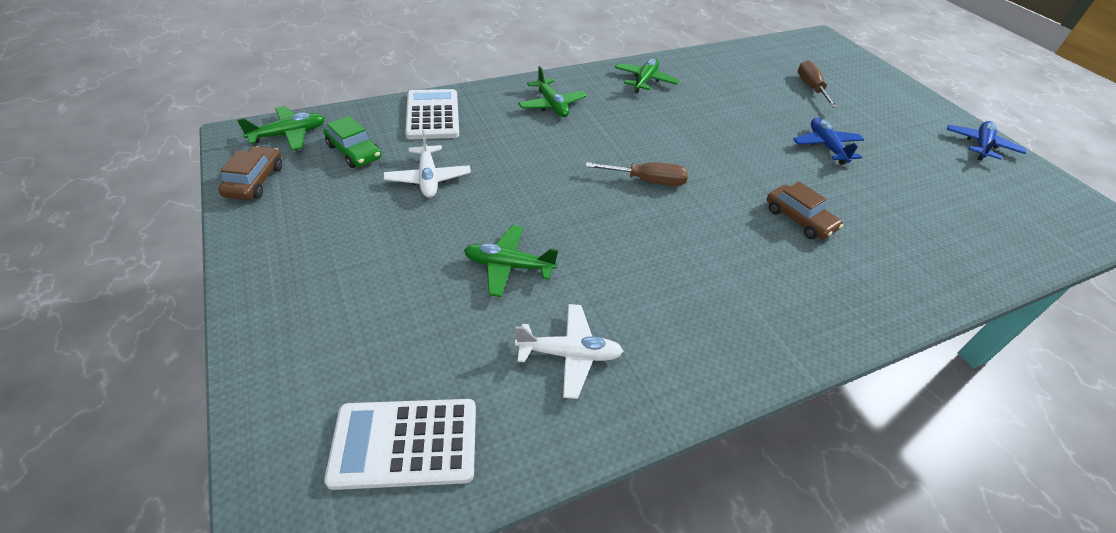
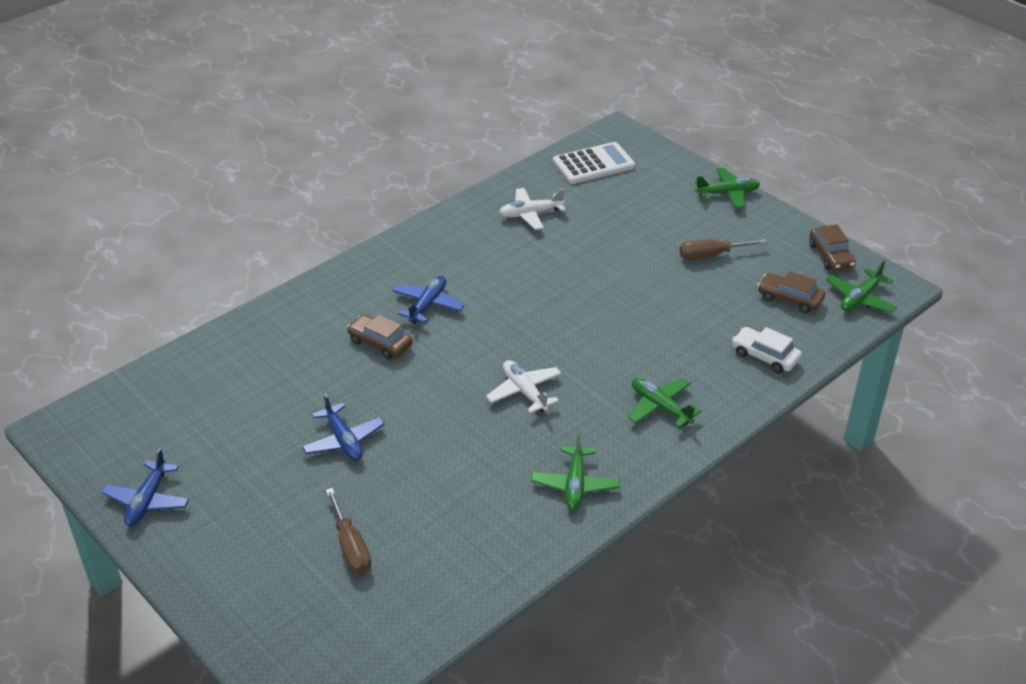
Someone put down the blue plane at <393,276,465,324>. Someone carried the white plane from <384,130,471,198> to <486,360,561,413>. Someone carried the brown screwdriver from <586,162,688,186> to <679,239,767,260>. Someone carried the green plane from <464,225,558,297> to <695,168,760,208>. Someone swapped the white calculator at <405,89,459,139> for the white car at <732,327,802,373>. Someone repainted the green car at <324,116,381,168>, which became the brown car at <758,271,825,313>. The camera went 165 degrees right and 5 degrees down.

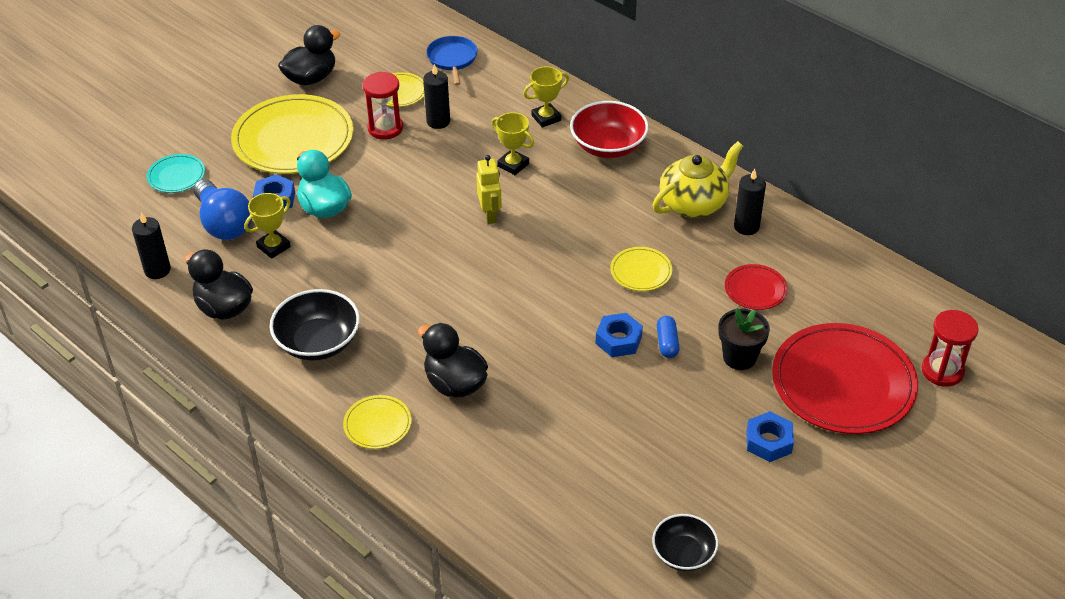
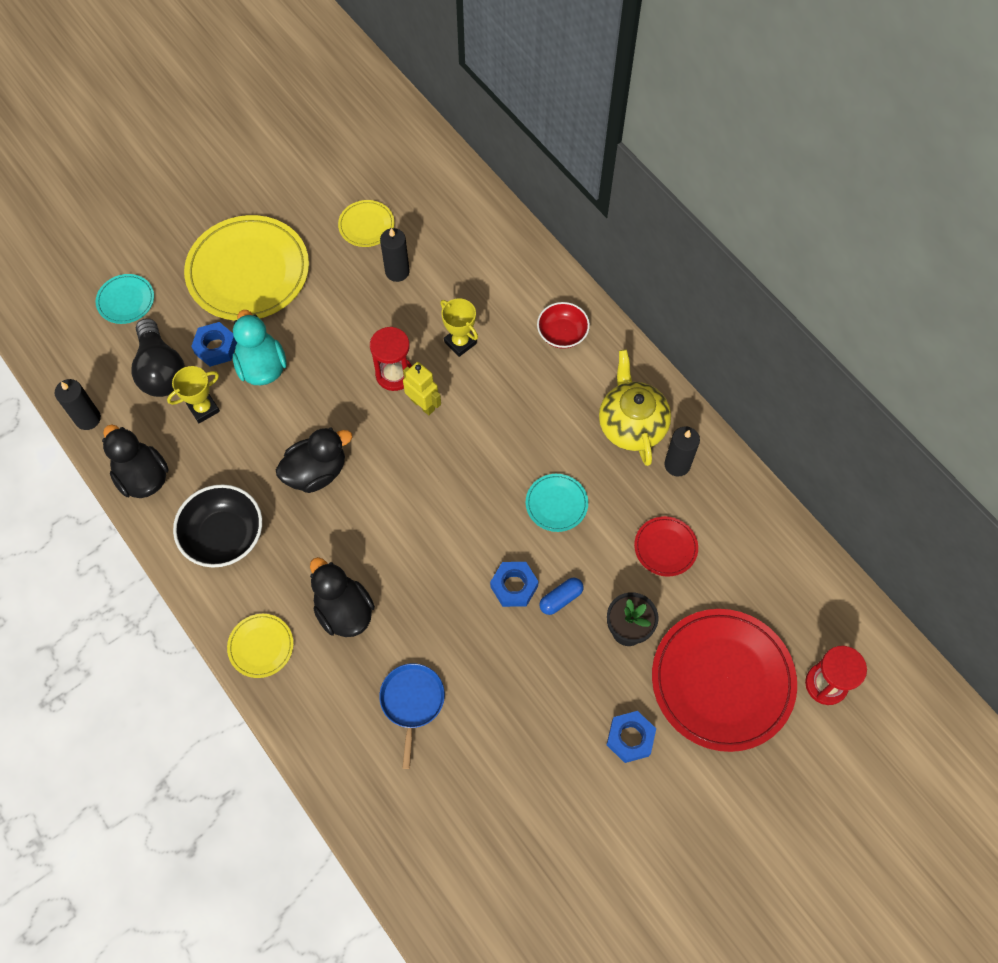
Someone repainted the blue light bulb at <194,179,252,240>, which became the black light bulb at <131,318,185,397>. Someone carried the black duck from <278,25,340,85> to <276,427,352,493>. Someone carried the red hourglass from <363,72,403,139> to <370,327,412,391>. Someone carried the blue pan from <426,36,478,85> to <379,663,445,769>. Someone rotated the yellow robot at <476,155,502,224> by 45 degrees counterclockwise. Someone repainted the yellow plate at <610,247,672,291>, which became the turquoise plate at <526,474,588,532>. Someone scaled the red bowl at <570,101,649,158> by 0.65. Someone rotated the blue capsule at <657,316,680,358> by 45 degrees clockwise. Someone rotated the yellow teapot at <653,141,743,218> by 75 degrees counterclockwise. Someone took away the yellow trophy at <523,66,569,128>. Someone took away the black bowl at <652,514,718,571>. The camera went 10 degrees right and 20 degrees up.

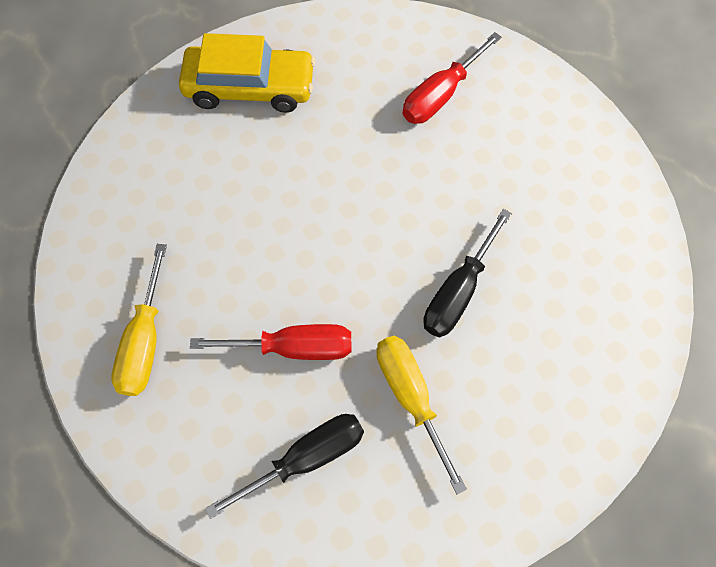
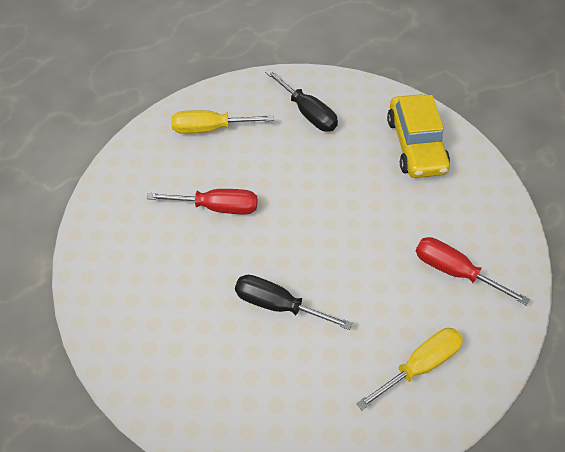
Someone rotated the red screwdriver at <190,324,351,360> by 75 degrees counterclockwise. Someone carried the black screwdriver from <205,414,364,519> to <265,69,338,132>. Someone carried the yellow screwdriver from <376,336,467,494> to <356,328,463,410>. The camera went 80 degrees right and 10 degrees down.

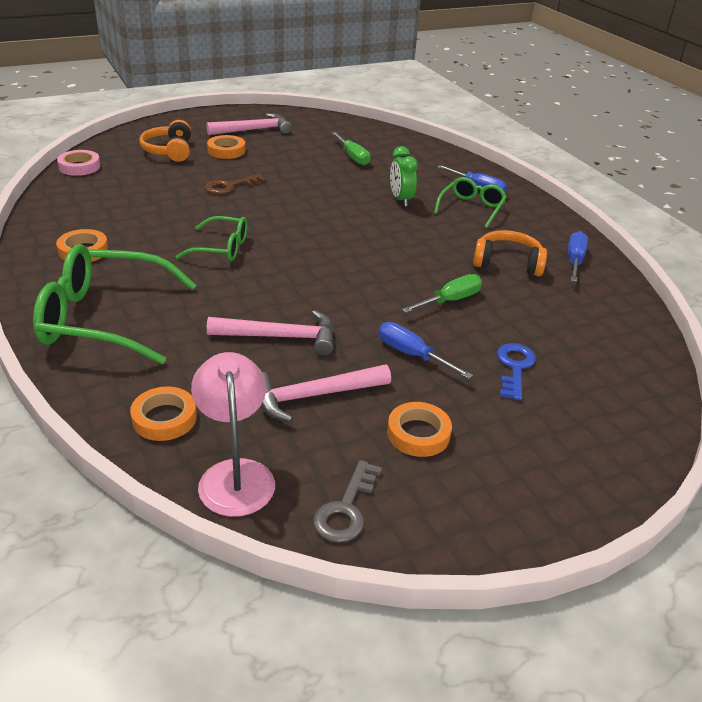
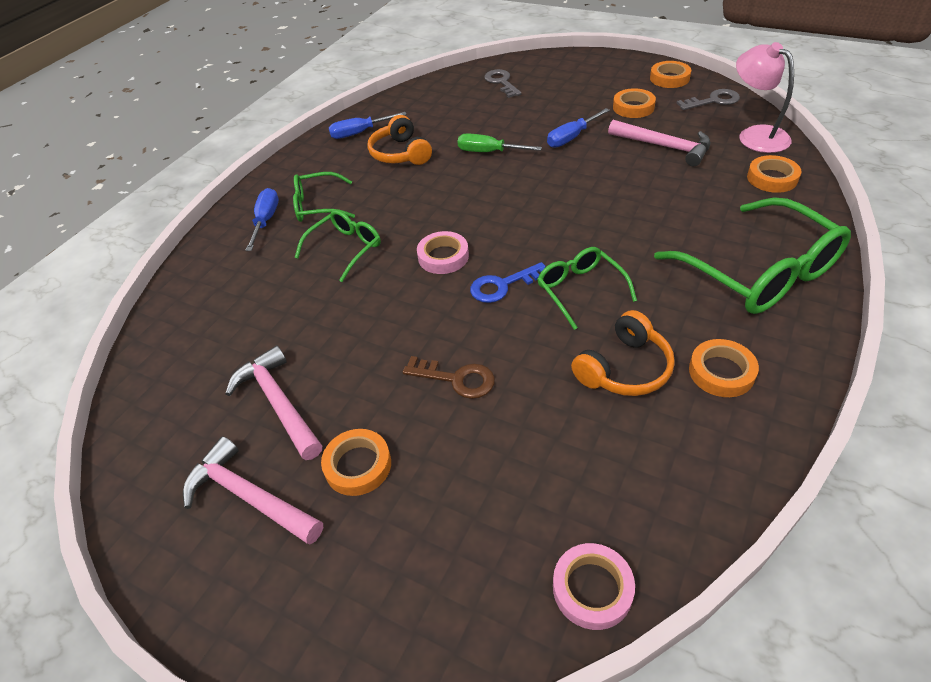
Someone carried the pink hammer from <207,310,334,355> to <225,346,322,460>. Someone swapped the green clock at <390,146,418,207> for the green glasses at <294,210,381,282>. Someone put down the pink tape at <417,231,469,274>. Someone carried the blue key from <497,343,536,400> to <470,262,546,303>. Someone put down the grey key at <484,69,522,98>. Someone rotated the blue screwdriver at <379,322,473,379> by 45 degrees clockwise. Someone carried the orange headphones from <139,120,191,162> to <571,310,675,396>. Someone put down the orange tape at <650,61,691,88>. Someone rotated the pink lamp at <191,352,275,517> by 105 degrees clockwise. Someone took away the green screwdriver at <332,132,370,166>. The camera went 120 degrees left and 10 degrees up.

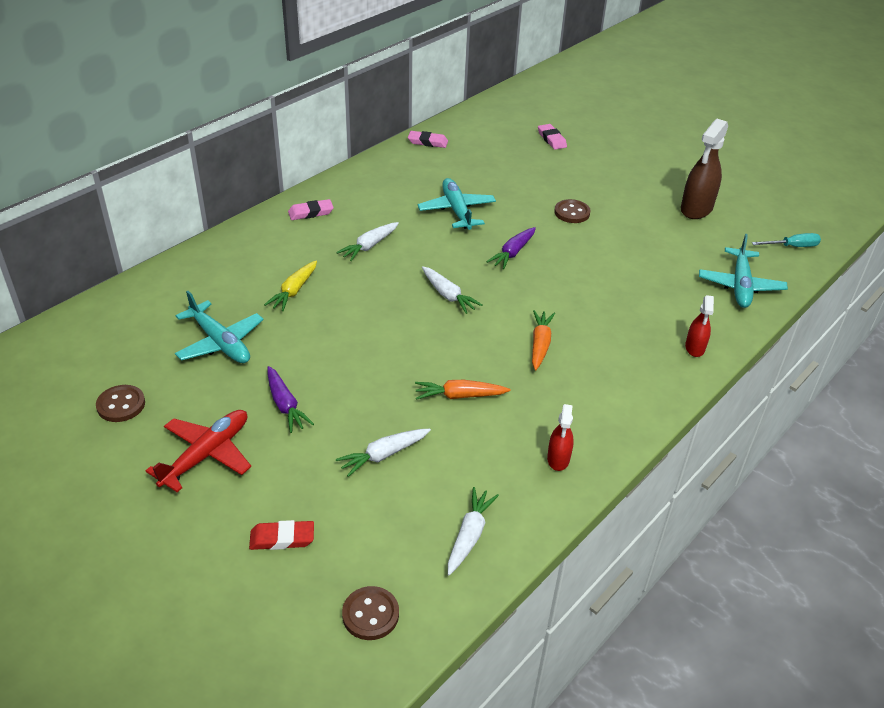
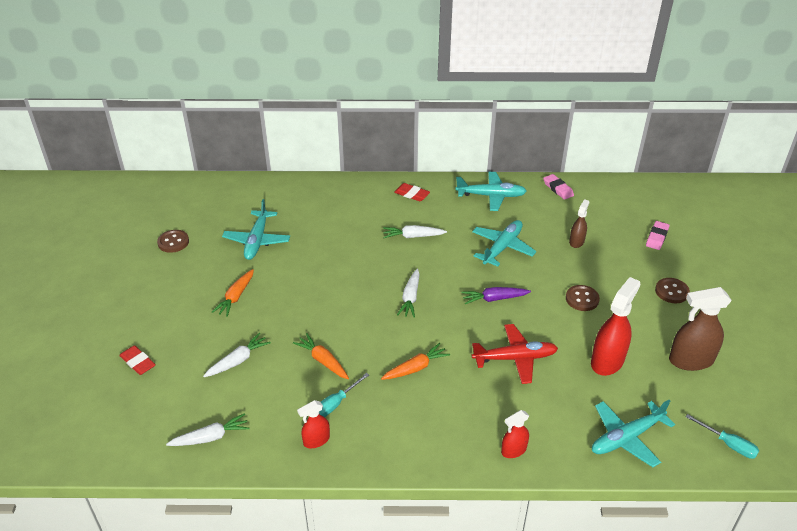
Someone rotated the white carrot at <336,429,431,477> by 120 degrees clockwise. Someone repainted the purple carrot at <267,366,314,433>, which became the orange carrot at <212,269,254,317>. Someone put down the turquoise screwdriver at <319,373,369,417>. Someone repainted the pink eraser at <288,199,334,220>, which became the red eraser at <394,183,430,201>. Someone put down the turquoise plane at <456,172,527,211>. Someone carried the red plane from <146,410,251,492> to <472,324,558,384>. Someone put down the brown spray bottle at <569,199,589,248>. Someone put down the red spray bottle at <591,277,640,376>. Someone carried the brown button from <342,586,399,640> to <655,278,690,303>. Someone took away the yellow carrot at <264,261,317,311>. The camera went 50 degrees right and 0 degrees up.

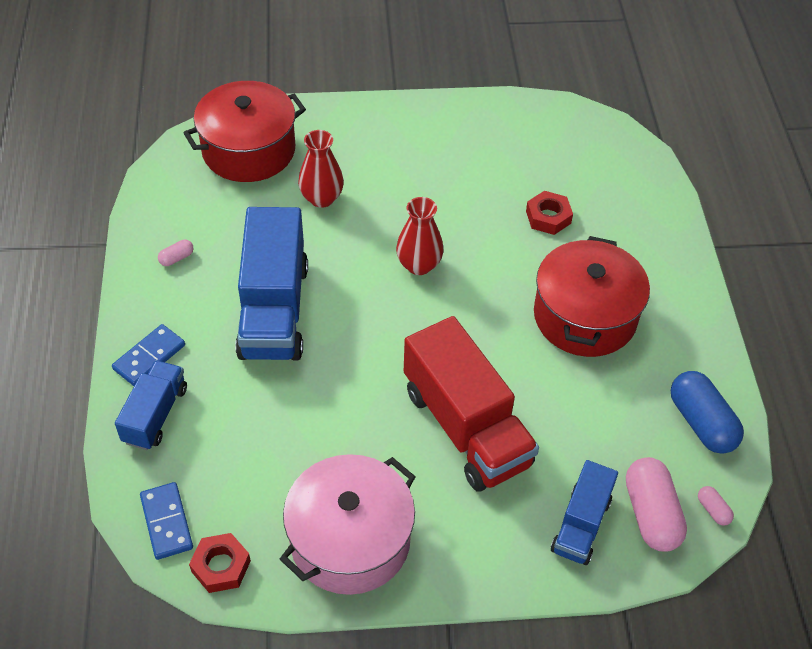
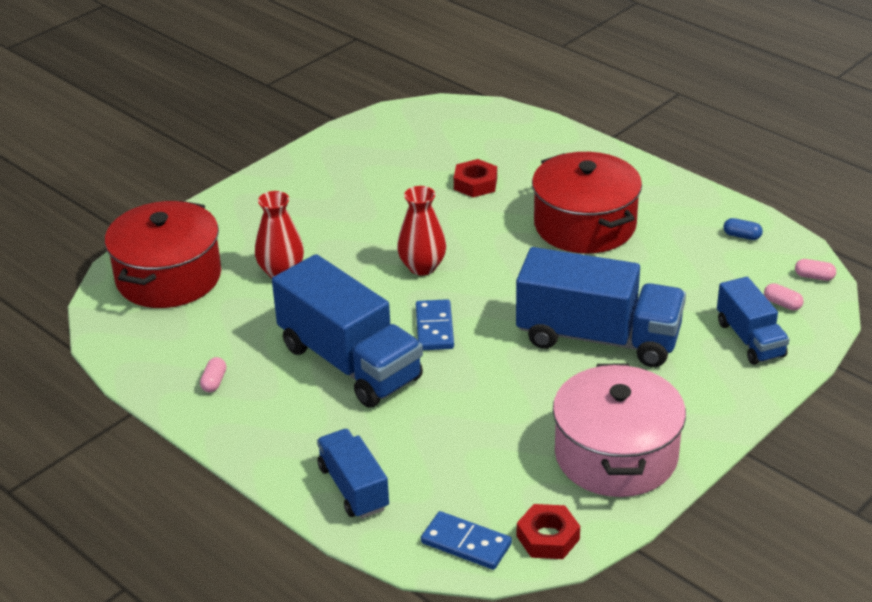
Someone carried the blue domino from <112,324,185,386> to <416,299,454,350>. Someone repainted the red truck at <404,316,539,492>, which became the blue truck at <516,247,686,367>. Someone scaled the blue capsule at <671,371,744,454> by 0.45. Someone scaled the pink capsule at <626,457,687,552> by 0.45. The camera went 40 degrees left and 15 degrees down.

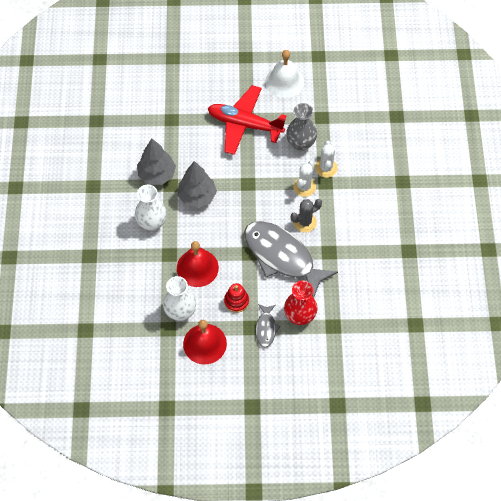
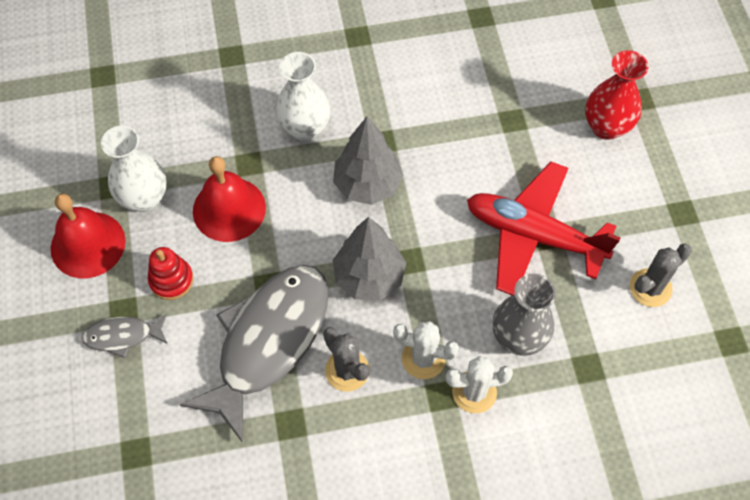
Someone carried the grey tree from <137,138,176,185> to <333,217,406,300>. Someone rotated the red plane at <208,85,287,155> by 75 degrees counterclockwise. Someone carried the red vase from <284,281,318,325> to <585,50,648,140>. Someone swapped the white bell at <265,50,304,98> for the grey cactus at <630,243,692,307>. The camera went 80 degrees right and 0 degrees up.

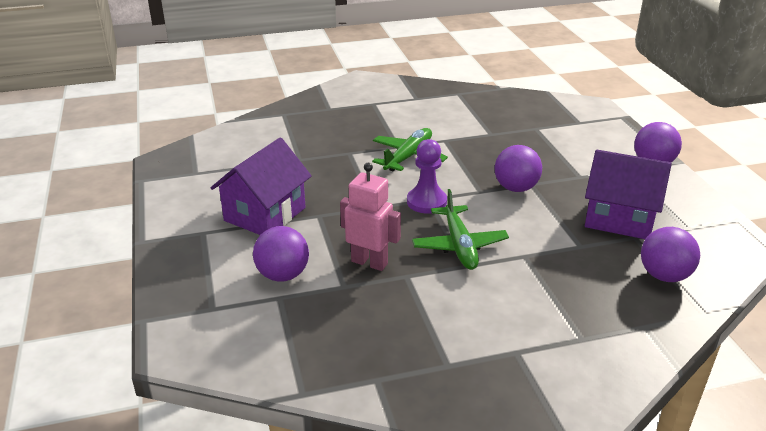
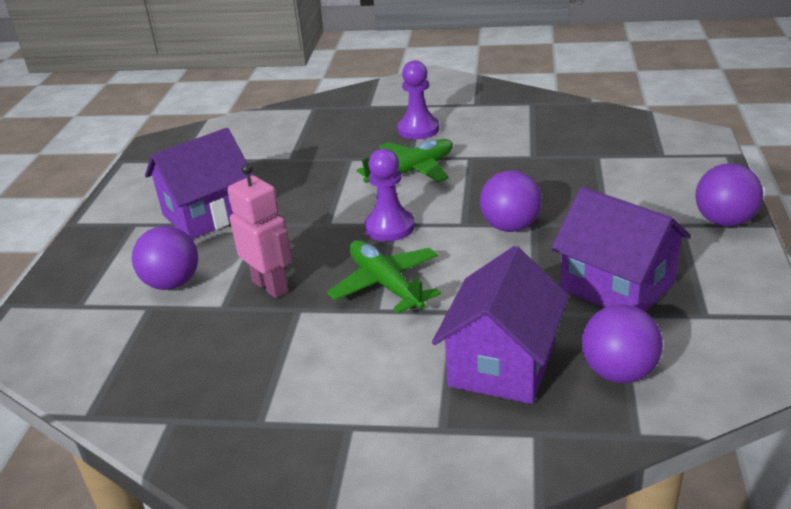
Someone rotated the green plane at <412,189,509,270> by 135 degrees clockwise. Someone put down the purple pawn at <398,60,439,140>. Someone put down the purple house at <432,246,569,404>. The camera went 25 degrees right and 0 degrees up.

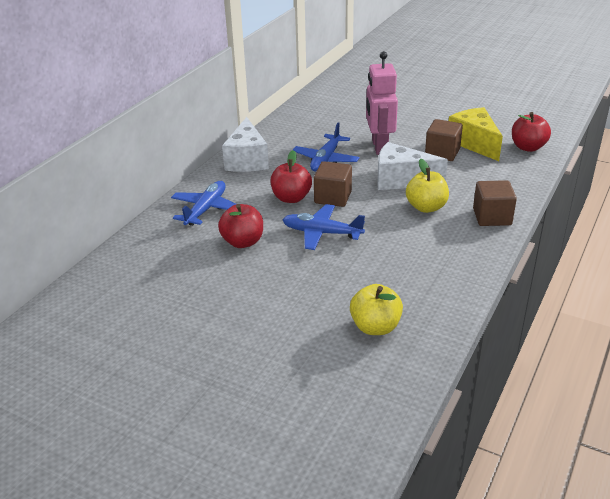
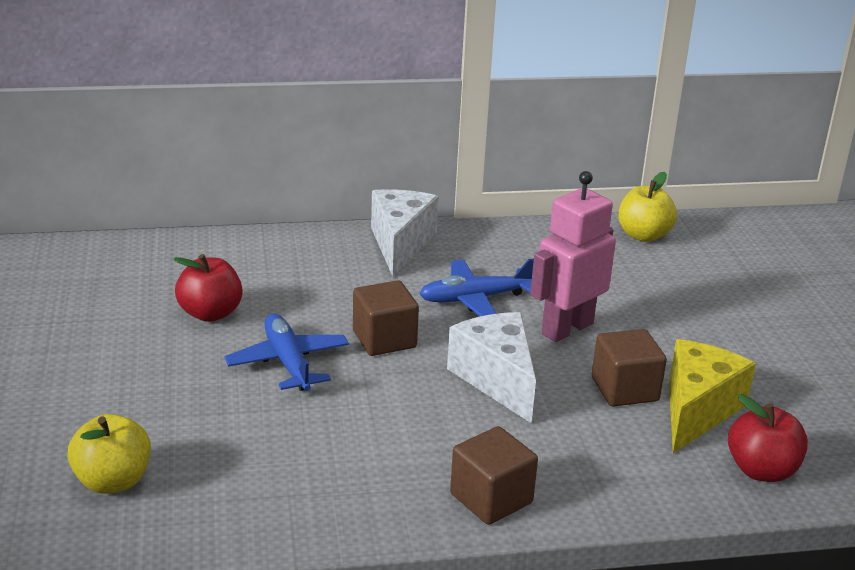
Someone rotated the white cheese at <222,117,269,172> by 135 degrees clockwise. Someone carried the yellow apple from <406,159,449,213> to <618,172,677,242>. Someone took away the blue plane at <171,181,236,226>. Someone took away the red apple at <270,150,312,203>. The camera went 50 degrees right and 5 degrees down.

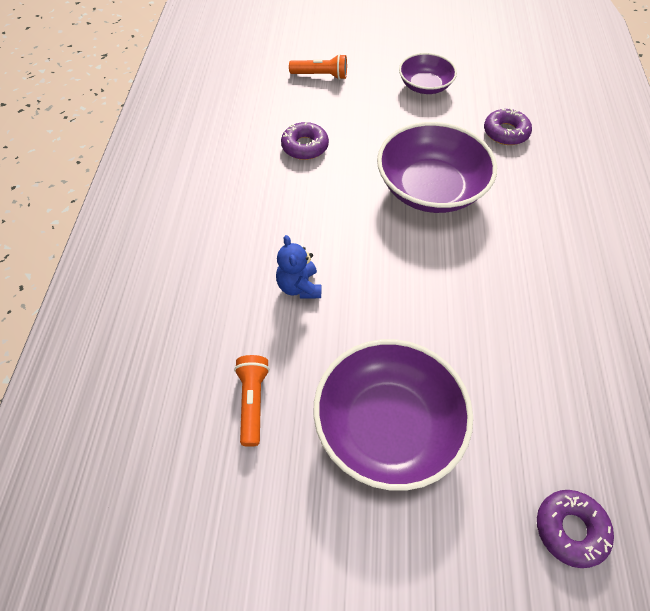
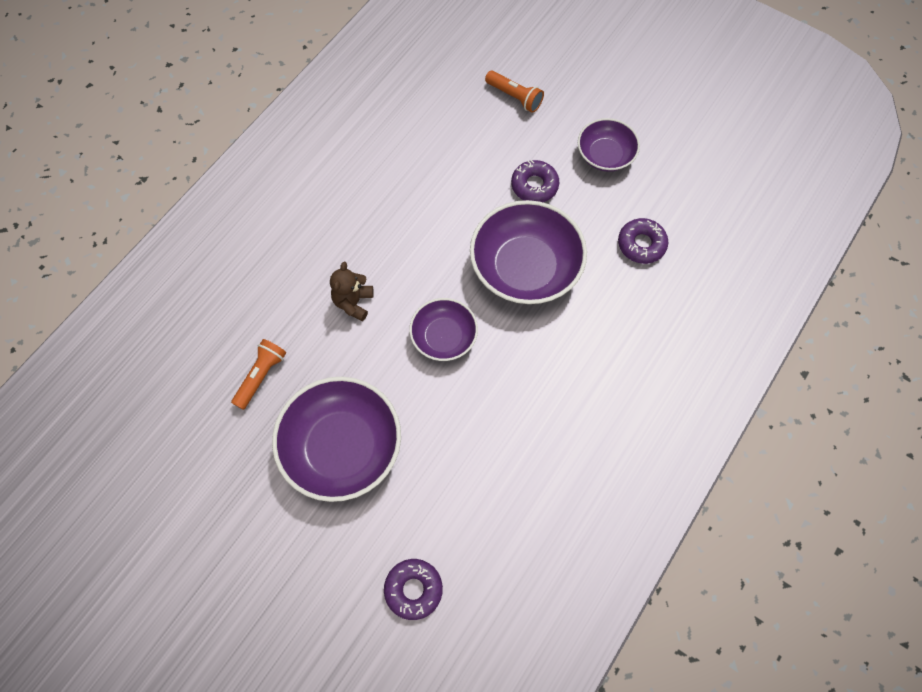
Someone repainted the blue teddy bear at <276,235,321,299>, which became the brown teddy bear at <330,262,374,321>. Someone put down the purple bowl at <409,298,478,361>. Someone carried the purple donut from <281,122,329,160> to <511,160,559,202>. The camera went 30 degrees right and 10 degrees up.

